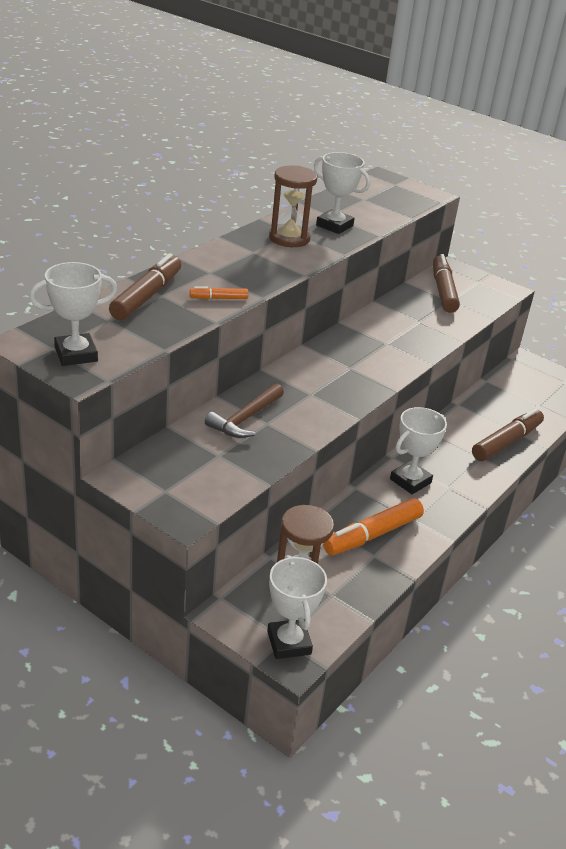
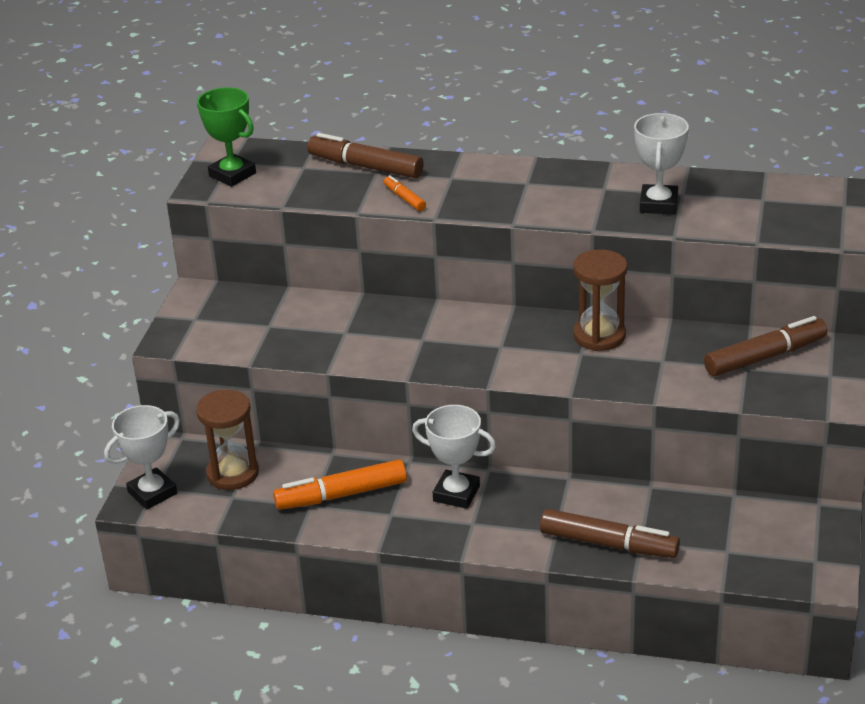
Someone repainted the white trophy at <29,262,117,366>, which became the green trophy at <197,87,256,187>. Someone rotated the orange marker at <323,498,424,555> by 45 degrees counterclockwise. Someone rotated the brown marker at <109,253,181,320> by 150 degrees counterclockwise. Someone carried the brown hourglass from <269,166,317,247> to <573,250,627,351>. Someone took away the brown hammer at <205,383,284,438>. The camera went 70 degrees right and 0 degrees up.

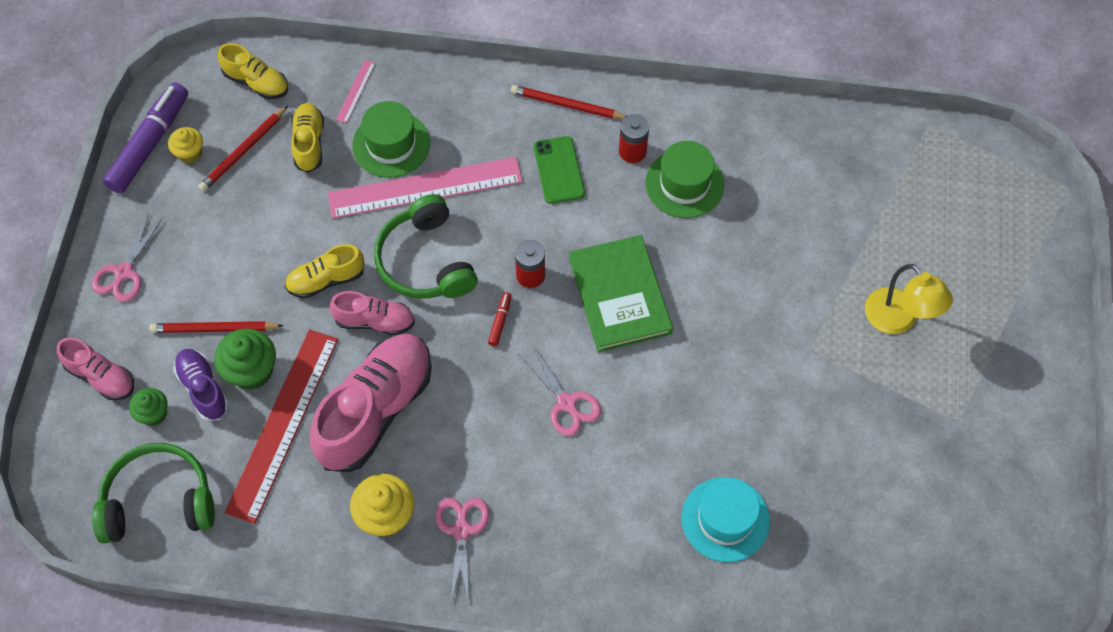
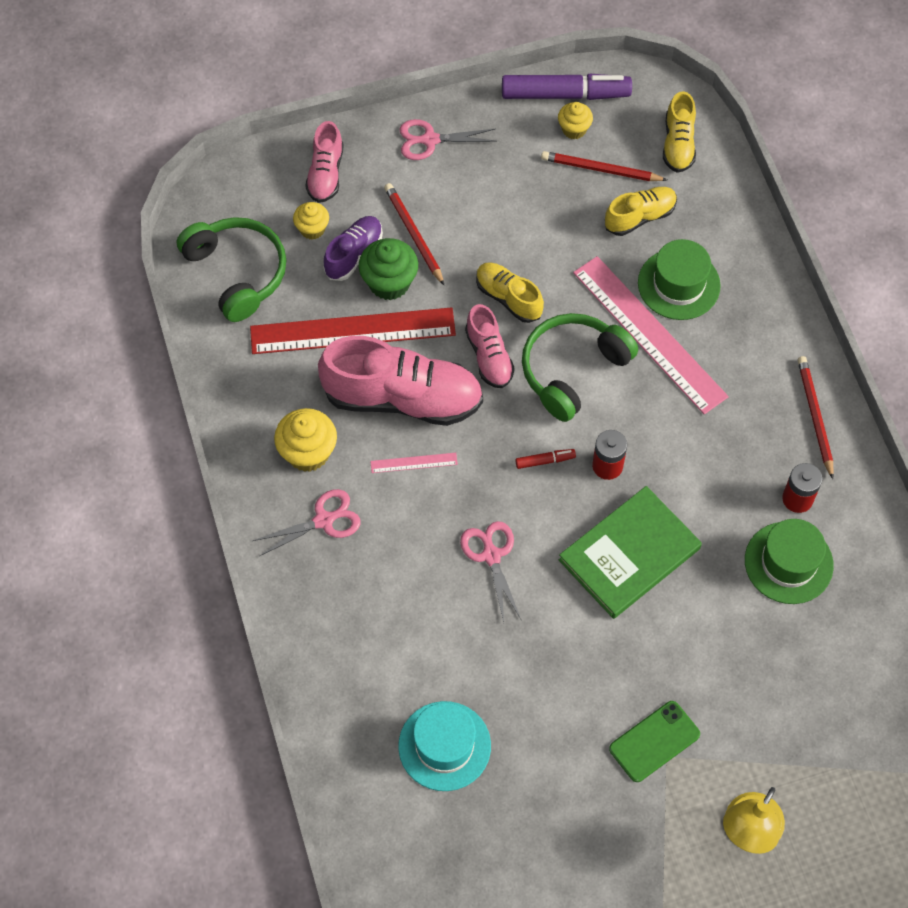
Someone repainted the green cupcake at <129,388,168,426>, which became the yellow cupcake at <293,202,329,240>. Someone carried the pink ruler from <336,60,376,124> to <370,453,458,473>. Someone rotated the pink scissors at <520,346,601,436> by 135 degrees clockwise. Someone carried the green phone from <534,136,585,204> to <609,701,700,782>. The camera went 65 degrees right and 0 degrees up.

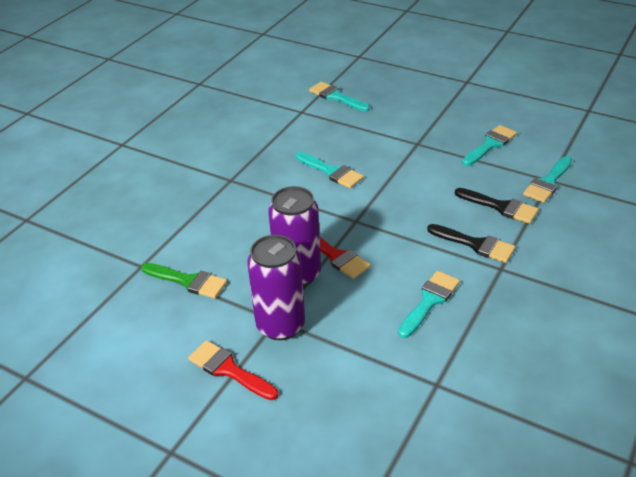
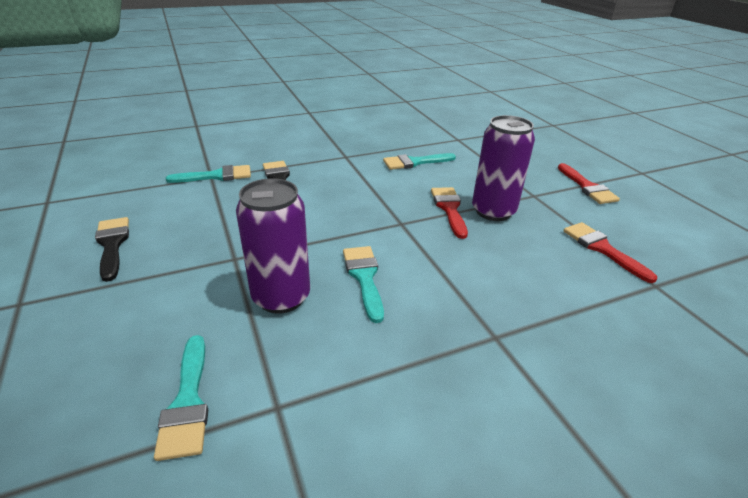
Someone carried the black brush from <427,224,515,263> to <95,217,129,282>. Someone carried the purple can from <247,235,305,340> to <236,178,310,314>. Someone repainted the green brush at <141,263,227,299>, which became the red brush at <563,222,657,283>. Someone took away the turquoise brush at <462,125,517,166>. The camera went 145 degrees left and 5 degrees down.

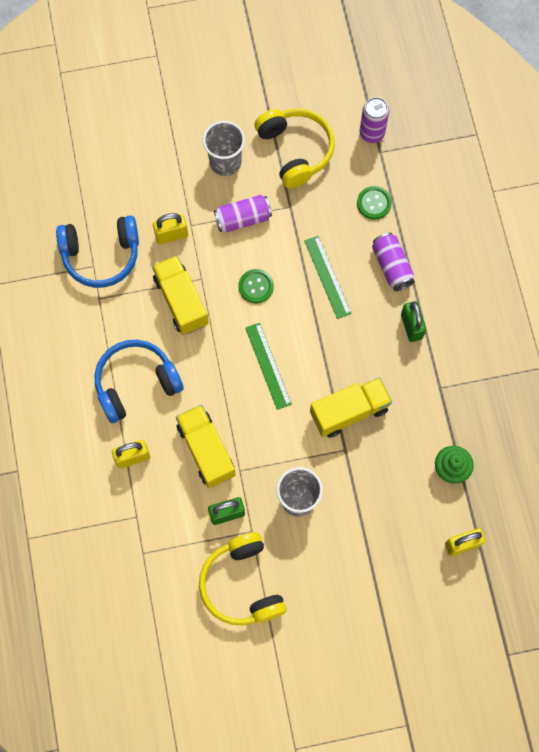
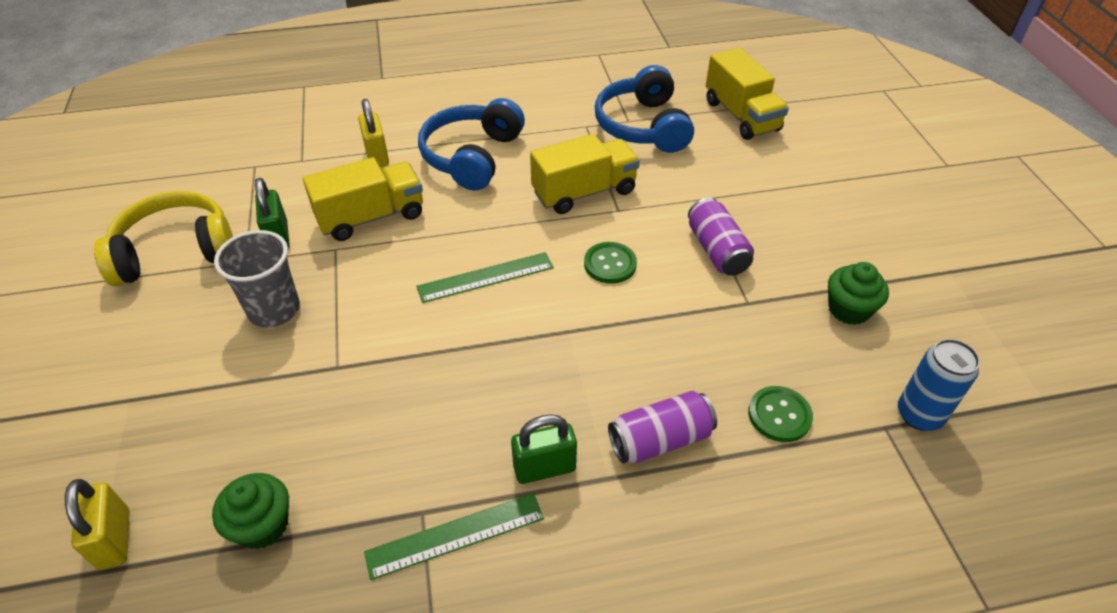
Someone carried the green ruler from <304,236,352,319> to <364,493,544,580>. Someone rotated the blue headphones at <95,340,184,423> by 135 degrees counterclockwise. Someone carried the yellow truck from <310,377,392,438> to <706,48,789,140>. Someone swapped the yellow headphones at <254,109,335,188> for the green cupcake at <828,262,889,325>. Someone repainted the purple can at <360,97,389,143>, which became the blue can at <898,339,980,431>. Someone took away the yellow padlock at <153,213,188,244>. Someone took away the grey cup at <203,121,245,176>. The camera went 90 degrees right and 25 degrees down.

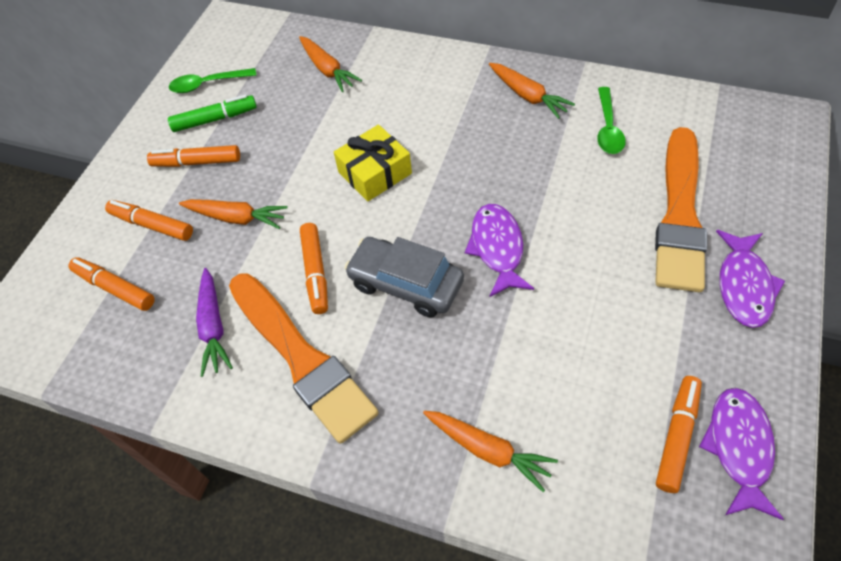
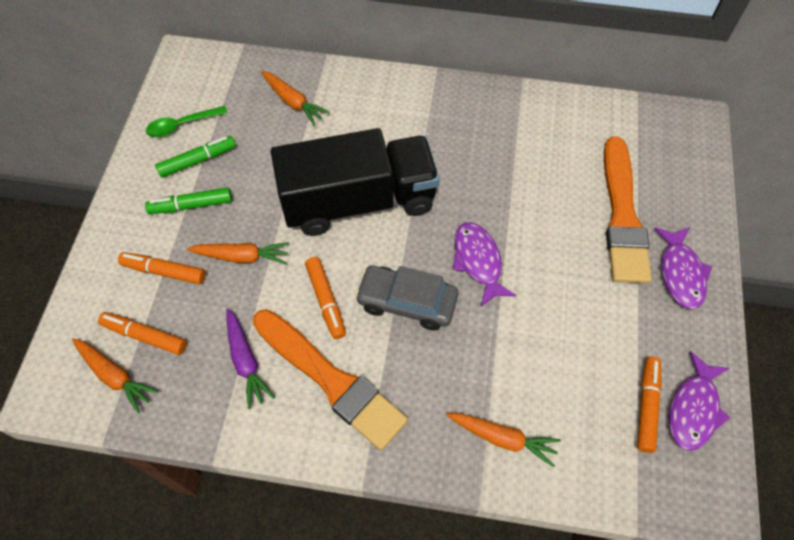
Someone carried the orange carrot from <489,63,575,119> to <72,338,158,413>. Someone repainted the orange marker at <147,145,240,167>, which became the green marker at <145,187,232,214>. Someone swapped the yellow gift at <334,125,412,202> for the black truck at <271,128,439,236>. Someone rotated the purple fish at <699,388,784,520> by 150 degrees counterclockwise. Someone took away the green spoon at <597,87,626,154>. The camera went 15 degrees left and 5 degrees up.

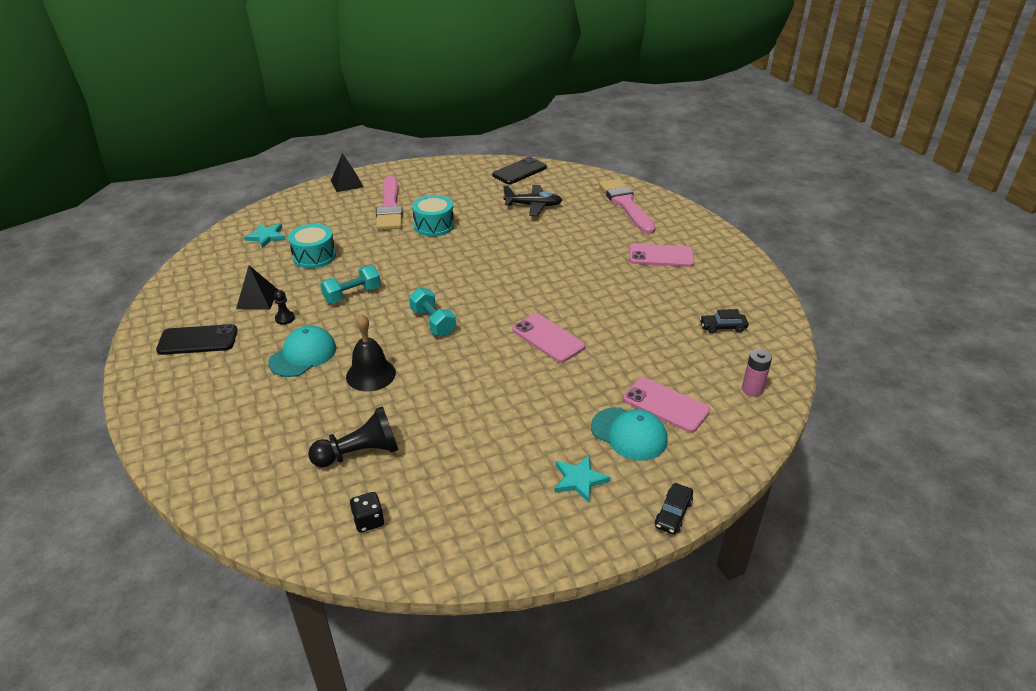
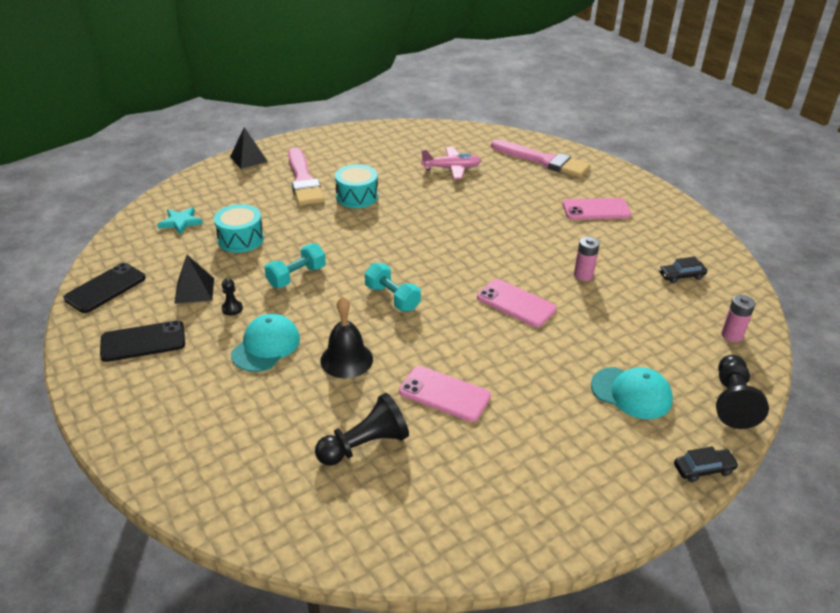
Someone carried the black phone from <492,157,547,184> to <64,263,146,313>. Someone carried the pink phone from <623,377,710,432> to <399,366,491,422>. Someone repainted the black plane at <503,185,562,216>, which became the pink plane at <421,147,481,179>. Someone rotated the pink brush at <599,179,655,234> by 150 degrees clockwise. Someone put down the pink battery at <574,237,599,281>. Someone rotated the black car at <655,483,693,534> by 120 degrees counterclockwise. Someone put down the black pawn at <716,355,769,429>. Someone took away the black dice at <350,492,384,533>. Someone took away the turquoise star at <554,455,611,503>. The camera went 10 degrees left and 0 degrees up.

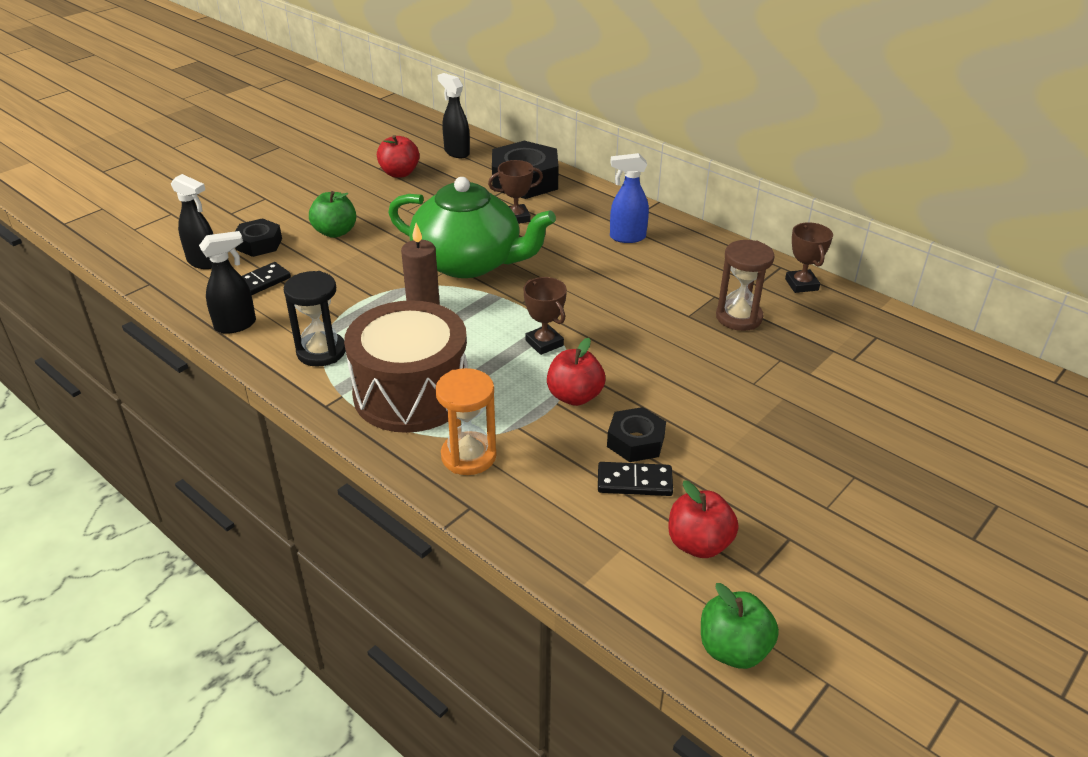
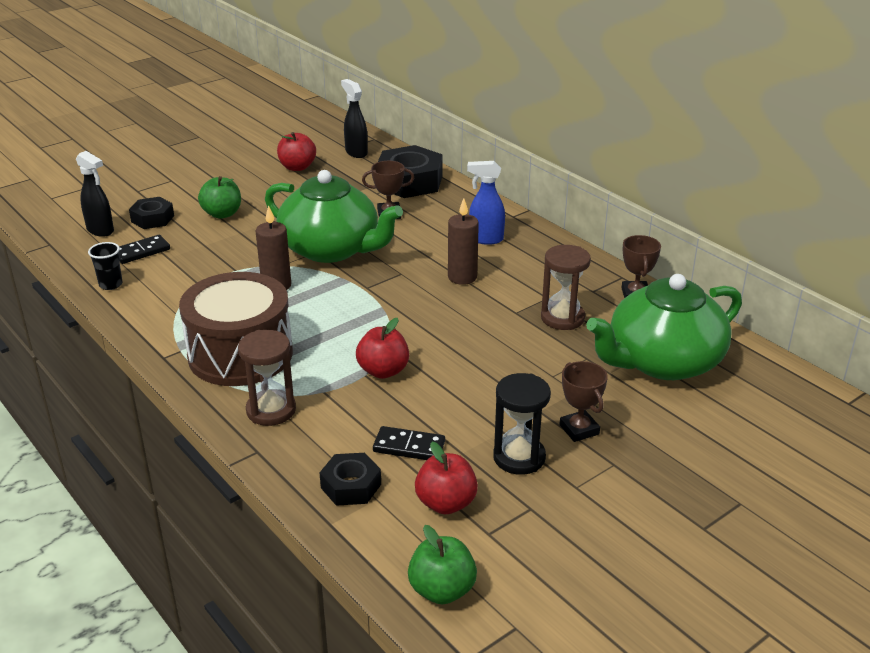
Someone swapped the black spray bottle at <199,231,256,334> for the black cup at <88,242,122,290>. Someone repainted the orange hourglass at <435,368,496,475>, which became the brown hourglass at <238,330,296,426>. Someone carried the black nut from <607,407,666,462> to <320,453,381,506>. Someone put down the brown candle at <448,198,479,285>. Someone carried the black hourglass from <284,271,345,367> to <493,373,551,475>. Someone carried the brown trophy from <524,277,567,355> to <559,361,608,442>. Someone put down the green teapot at <586,274,742,380>. The camera went 10 degrees right and 5 degrees down.

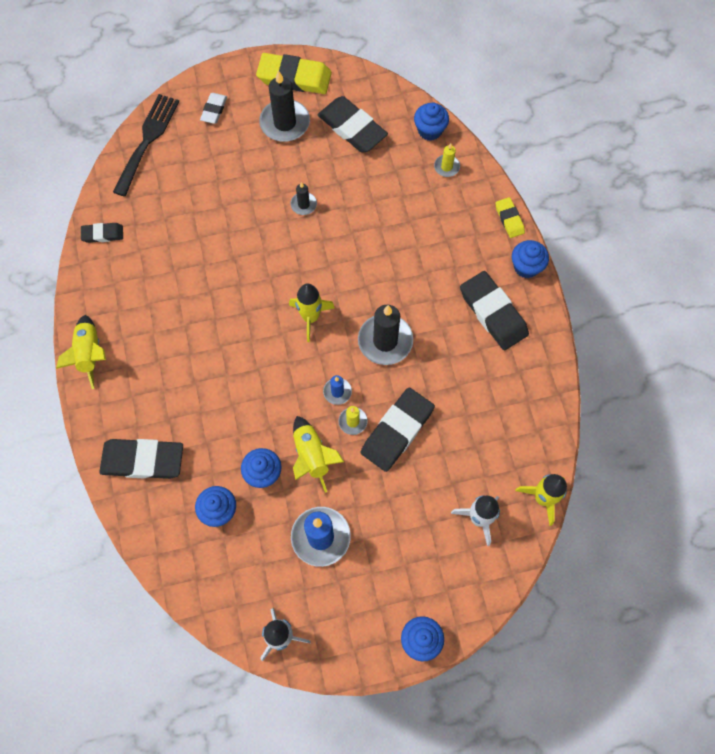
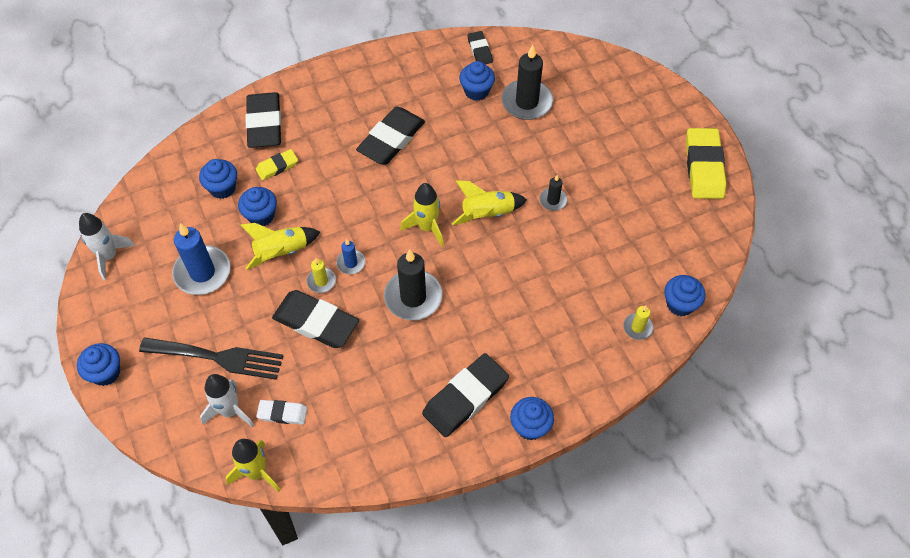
Someone carried the black fork from <113,94,179,197> to <139,337,284,380>. Someone carried the yellow eraser from <495,197,525,238> to <256,149,298,180>. Someone carried the white eraser from <200,93,227,124> to <256,400,307,425>. Someone carried the black eraser from <318,96,388,153> to <356,107,425,165>. Someone carried the yellow rocket from <56,315,106,389> to <452,180,527,225>. Someone put down the blue cupcake at <459,61,495,101>. Someone carried the black candle from <259,70,310,142> to <502,45,553,120>. The camera went 80 degrees right and 10 degrees down.

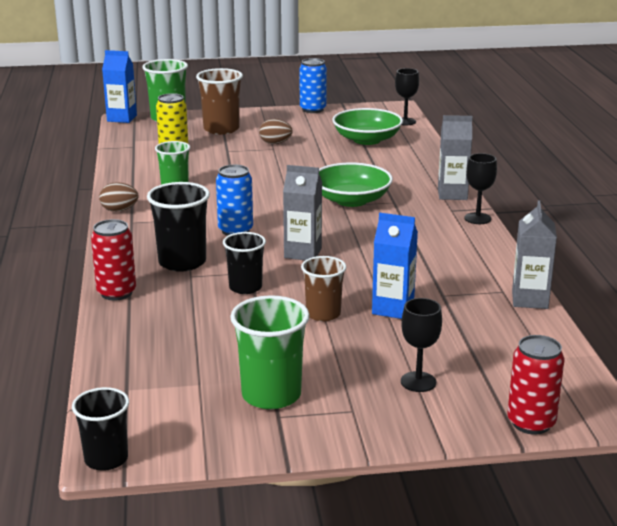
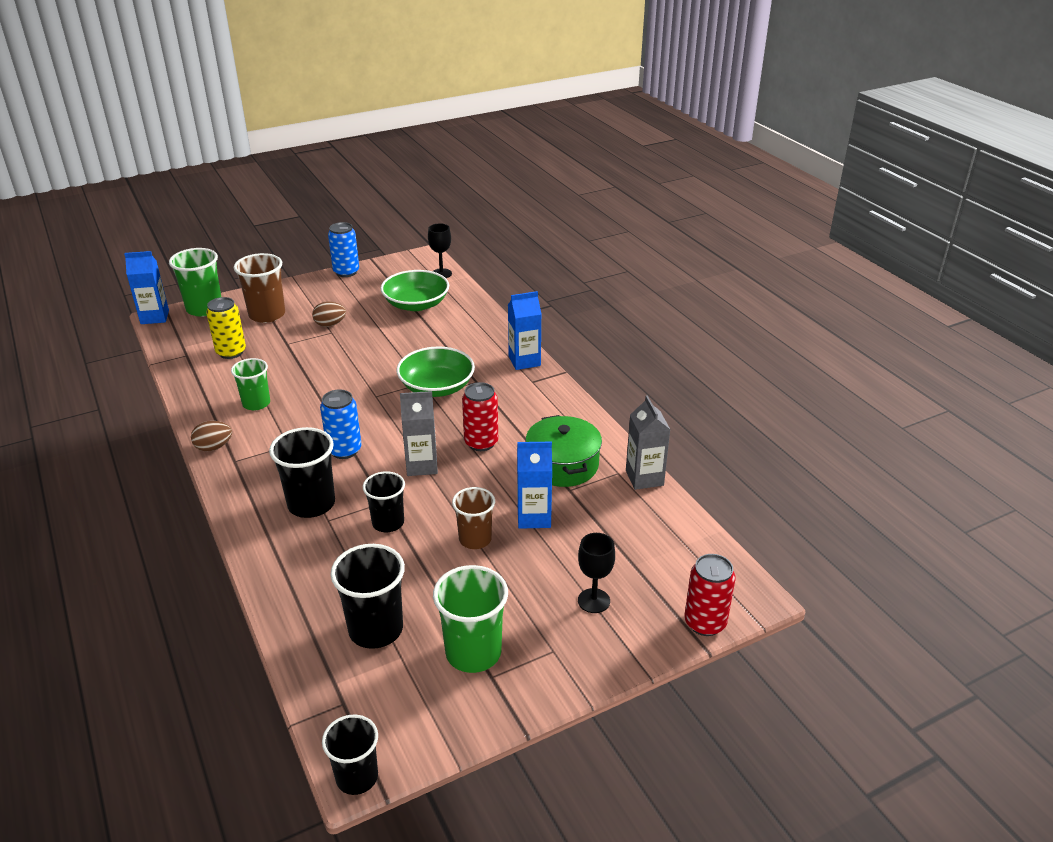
Someone put down the black cup at <330,544,405,649>. Someone carried the red can from <91,219,136,301> to <462,382,498,451>. Someone repainted the grey carton at <438,115,472,200>, which became the blue carton at <508,291,542,370>. Someone put down the green pot at <526,415,602,487>. Someone took away the black goblet at <464,153,497,224>. The camera went 20 degrees left and 10 degrees up.

